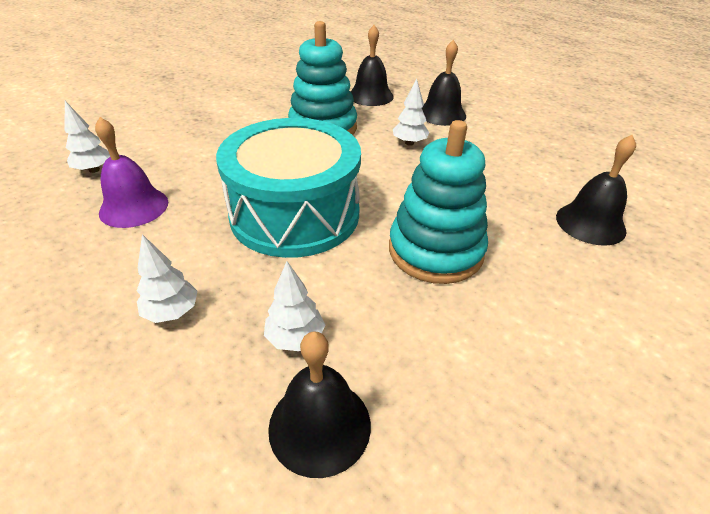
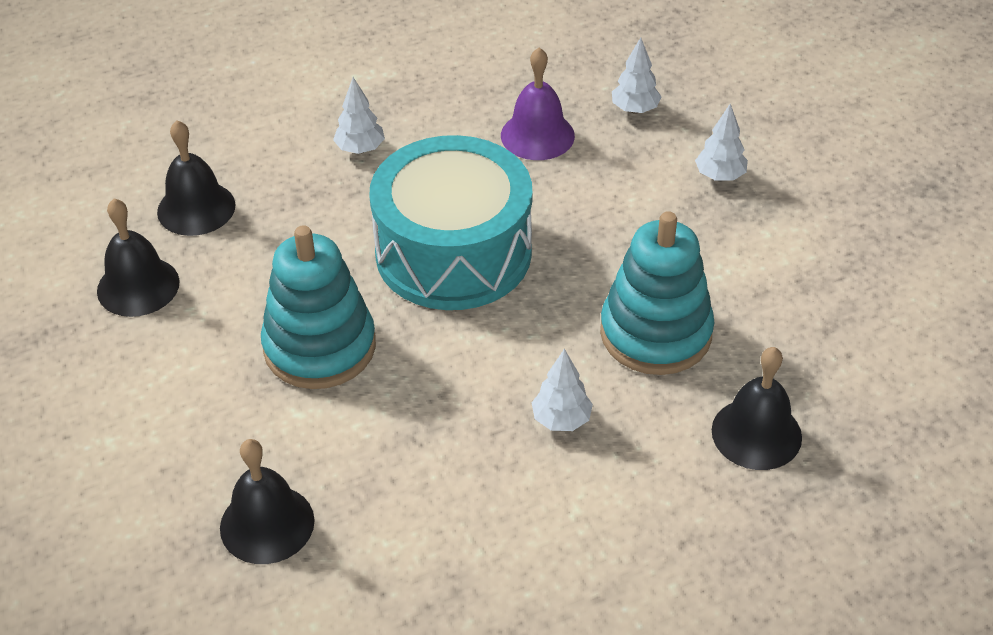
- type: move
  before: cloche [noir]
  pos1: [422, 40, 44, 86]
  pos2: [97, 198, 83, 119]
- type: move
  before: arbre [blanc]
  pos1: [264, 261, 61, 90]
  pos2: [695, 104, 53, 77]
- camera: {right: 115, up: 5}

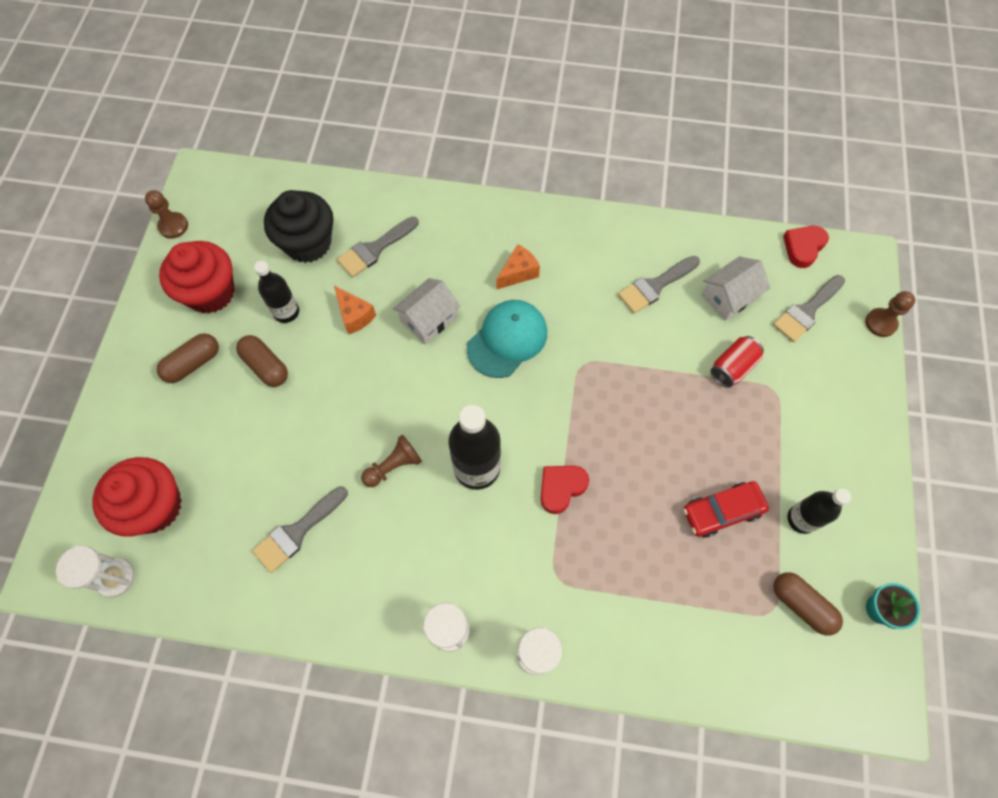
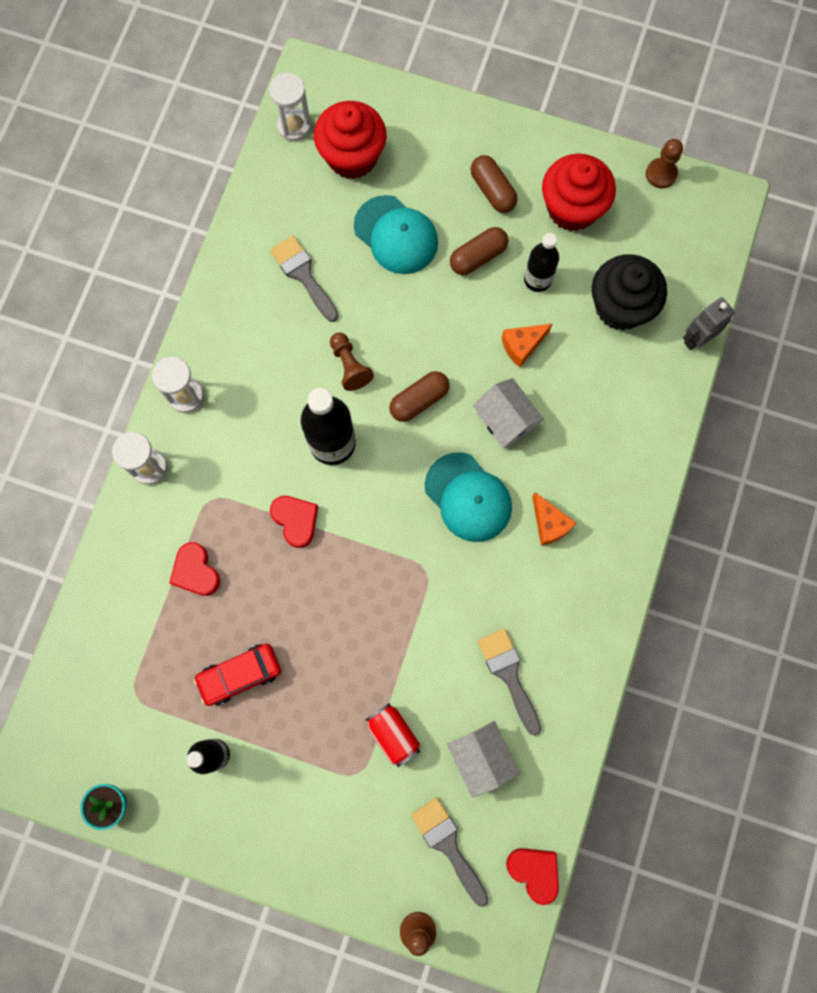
- type: delete
  before: pinceau [gris]
  pos1: [337, 216, 82, 61]
- type: rotate
  before: voiture [rouge]
  pos1: [683, 481, 86, 57]
  pos2: [194, 644, 87, 62]
  turn: -105
- type: move
  before: gélule [marron]
  pos1: [773, 572, 70, 64]
  pos2: [389, 371, 61, 51]
- type: insert
  after: casquette [turquoise]
  pos2: [354, 195, 84, 79]
- type: insert
  after: robot [gris]
  pos2: [683, 297, 52, 53]
- type: insert
  after: cœur [rouge]
  pos2: [170, 542, 50, 54]
- camera: {right: 100, up: 10}

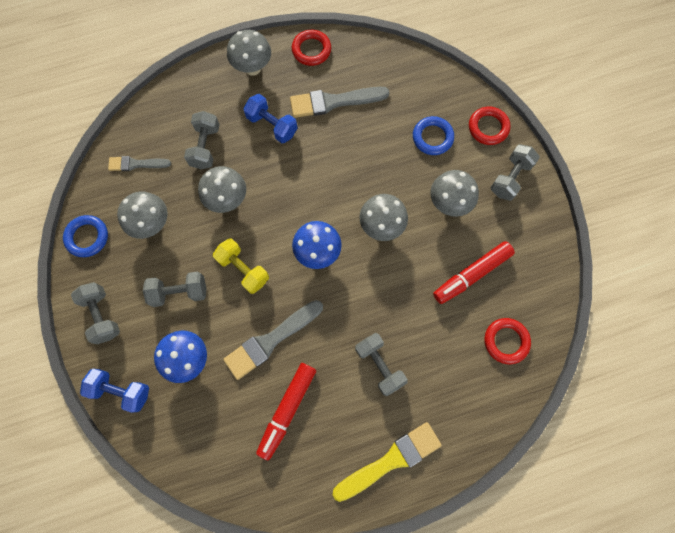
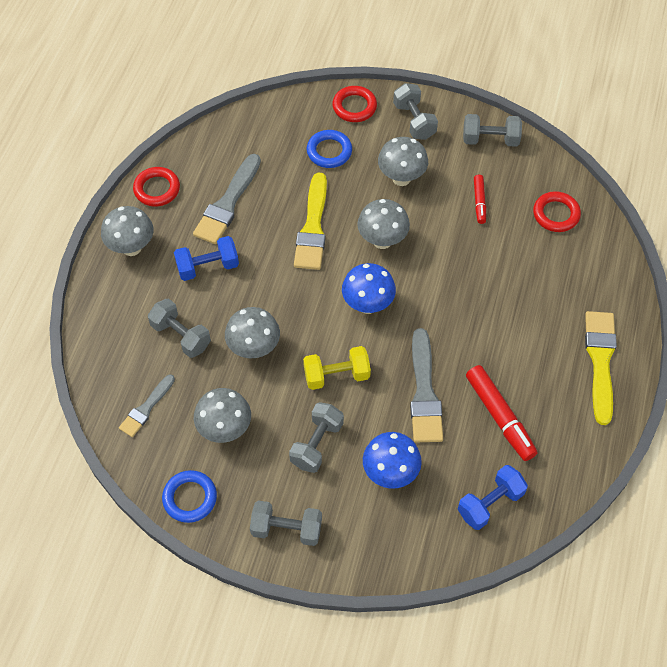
- type: resize
  before: feutre [rouge]
  pos1: [433, 241, 82, 63]
  pos2: [474, 175, 12, 49]
  scale: 0.57
- type: move
  before: haltère [gris]
  pos1: [355, 333, 53, 63]
  pos2: [463, 114, 59, 33]
- type: move
  before: haltère [bleu]
  pos1: [80, 369, 69, 44]
  pos2: [458, 465, 70, 65]
- type: insert
  after: pinceau [jaune]
  pos2: [294, 172, 33, 98]
- camera: {right: -55, up: -15}

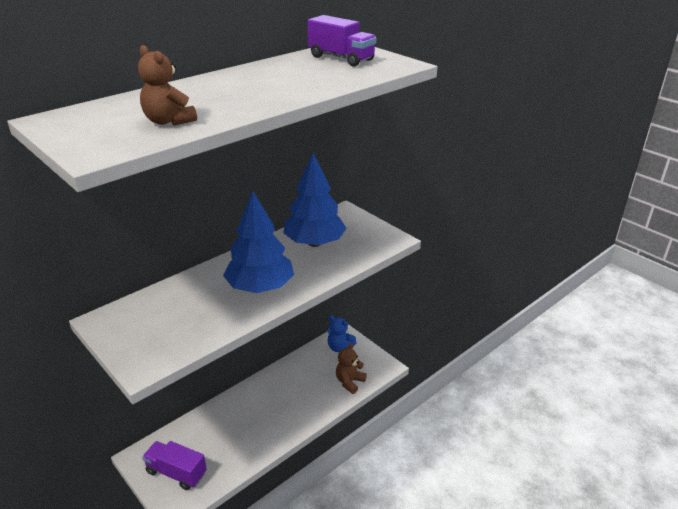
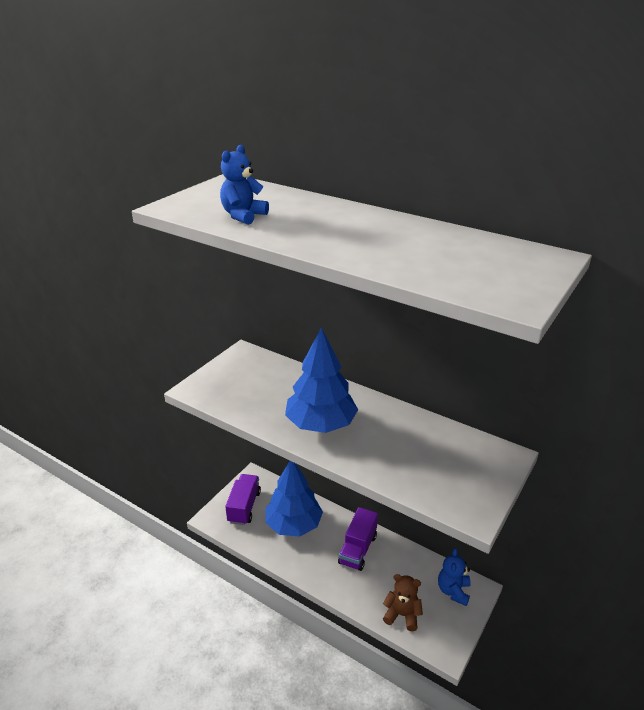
- type: move
  before: camion [violet]
  pos1: [307, 15, 69, 51]
  pos2: [338, 507, 40, 64]
- type: recolor
  before: ours en peluche [marron]
  after: ours en peluche [bleu]
  pos1: [138, 45, 59, 80]
  pos2: [220, 145, 49, 80]
- type: move
  before: arbre [bleu]
  pos1: [283, 153, 64, 94]
  pos2: [265, 461, 58, 76]
- camera: {right: 75, up: 0}

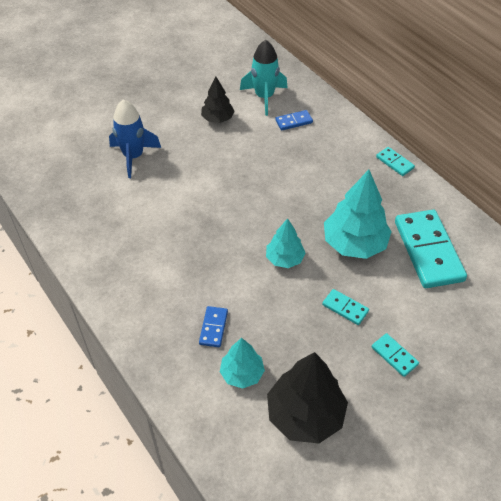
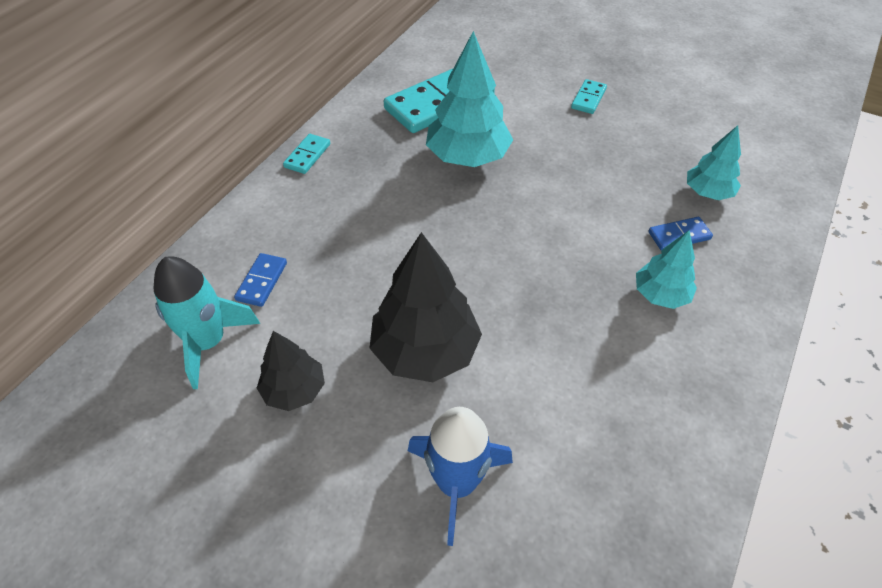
- type: rotate
  before: domino [bleu]
  pos1: [275, 110, 38, 21]
  pos2: [234, 253, 53, 54]
  turn: 60
- type: move
  before: arbre [turquoise]
  pos1: [266, 218, 39, 50]
  pos2: [636, 230, 61, 79]
- type: delete
  before: domino [turquoise]
  pos1: [322, 289, 47, 36]
- type: move
  before: arbre [noir]
  pos1: [267, 352, 81, 91]
  pos2: [369, 232, 113, 150]
- camera: {right: -115, up: 0}

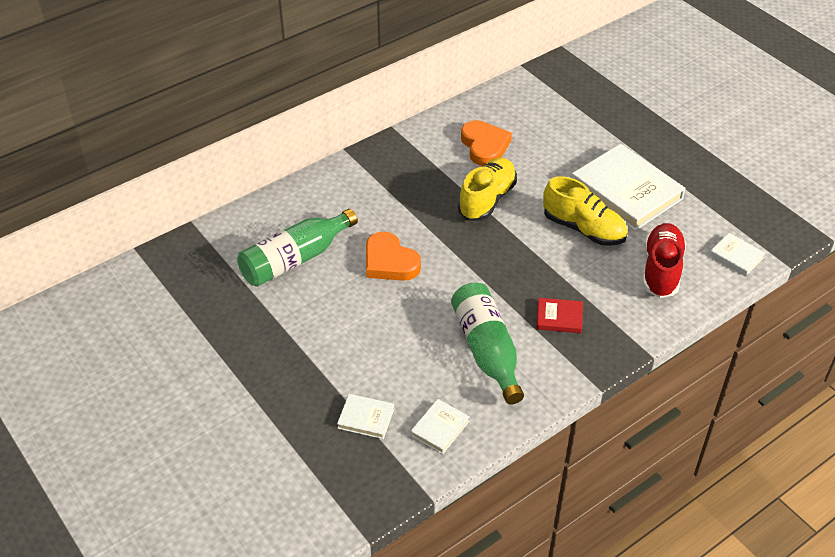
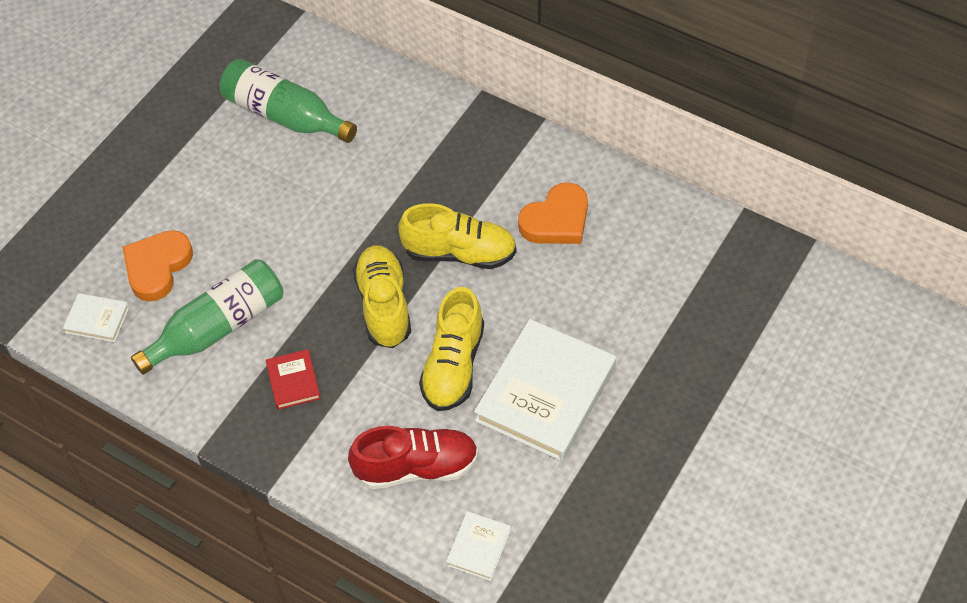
- type: move
  before: cœur [orange]
  pos1: [366, 232, 55, 49]
  pos2: [122, 230, 71, 71]
- type: delete
  before: livre [blanc]
  pos1: [337, 394, 57, 45]
- type: insert
  after: chaussure [jaune]
  pos2: [353, 245, 58, 103]
- camera: {right: 70, up: 10}

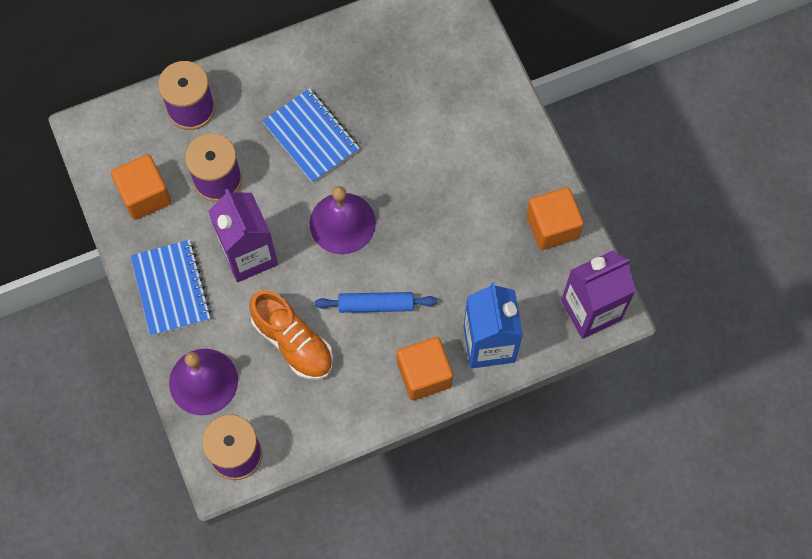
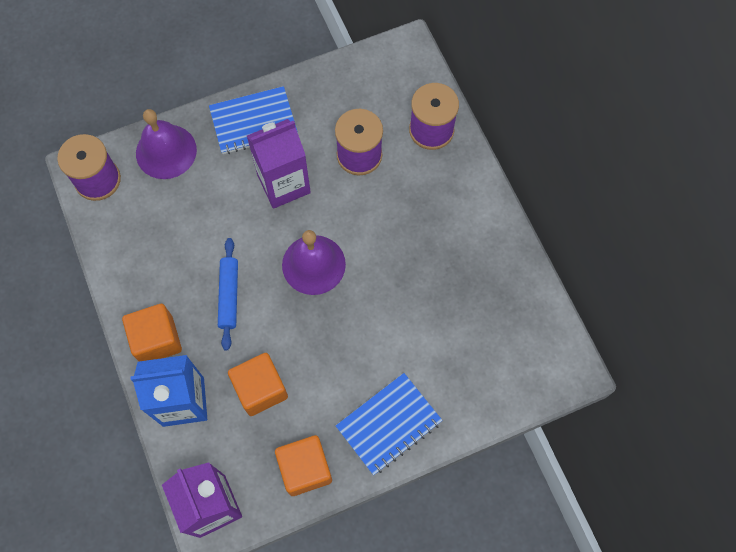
- type: move
  before: carnet [bleu]
  pos1: [263, 88, 97, 95]
  pos2: [336, 373, 106, 102]
- type: move
  before: cube [orange]
  pos1: [111, 154, 61, 66]
  pos2: [228, 353, 60, 63]
- type: delete
  before: chaussure [orange]
  pos1: [249, 290, 84, 90]
- camera: {right: 90, up: 0}

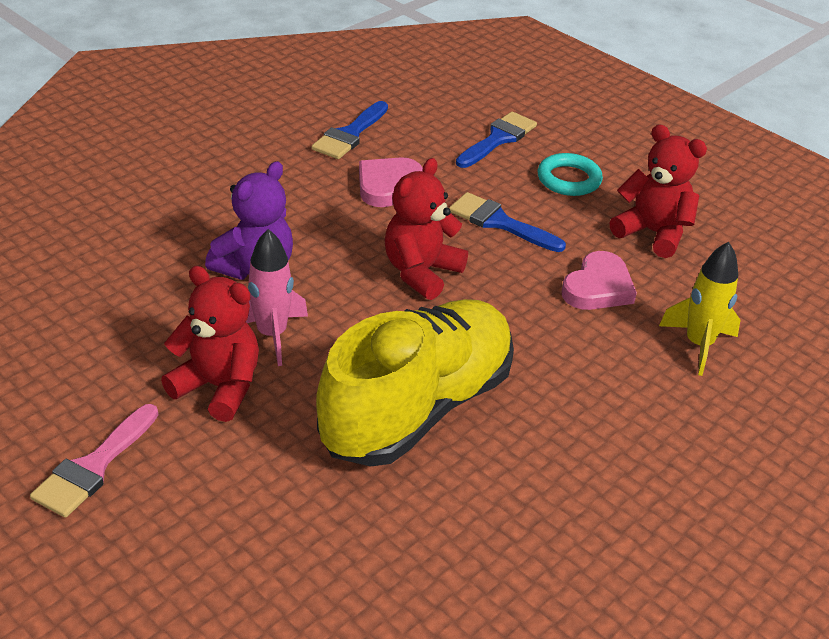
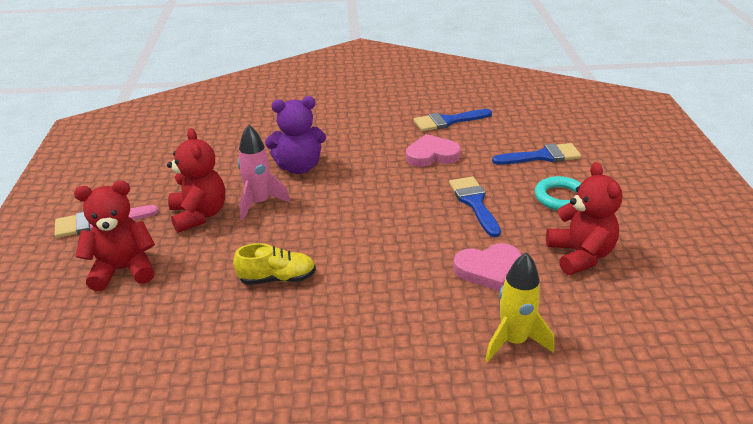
- type: move
  before: ours en peluche [rouge]
  pos1: [385, 158, 83, 142]
  pos2: [74, 180, 81, 111]
- type: resize
  before: chaussure [jaune]
  pos1: [316, 299, 198, 167]
  pos2: [233, 243, 83, 42]
  scale: 0.42
- camera: {right: 45, up: -5}

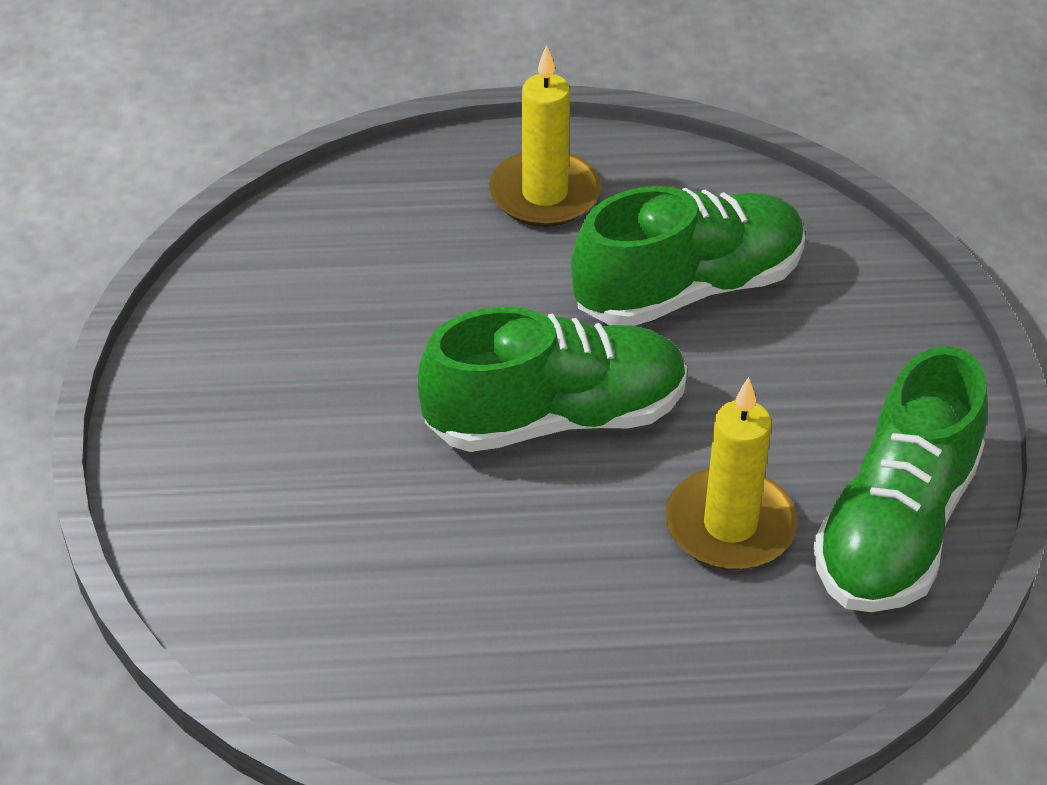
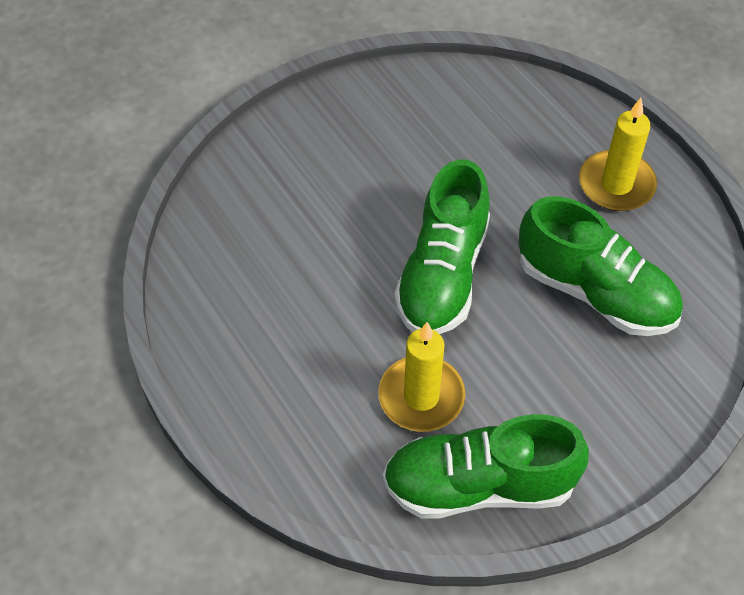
- type: rotate
  before: chaussure [vert]
  pos1: [418, 307, 269, 145]
  pos2: [394, 160, 96, 174]
  turn: 60
- camera: {right: 60, up: 10}

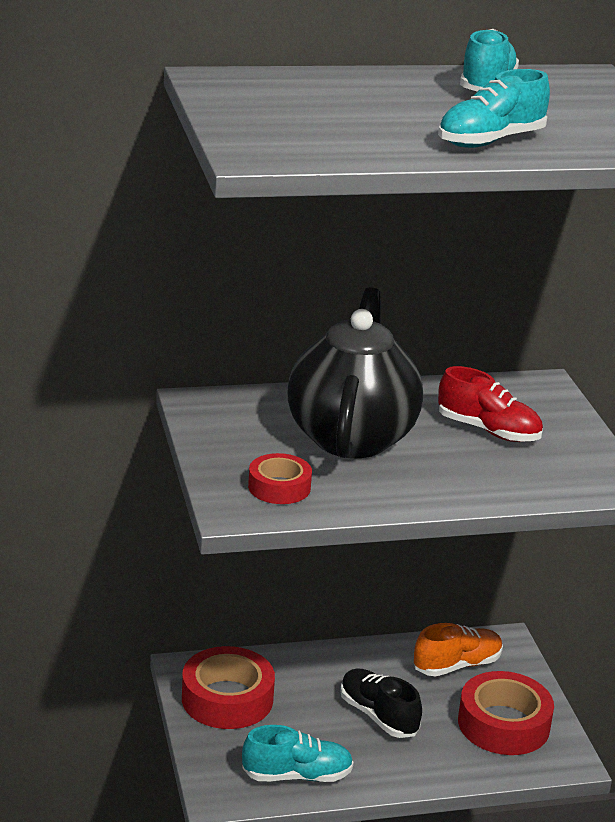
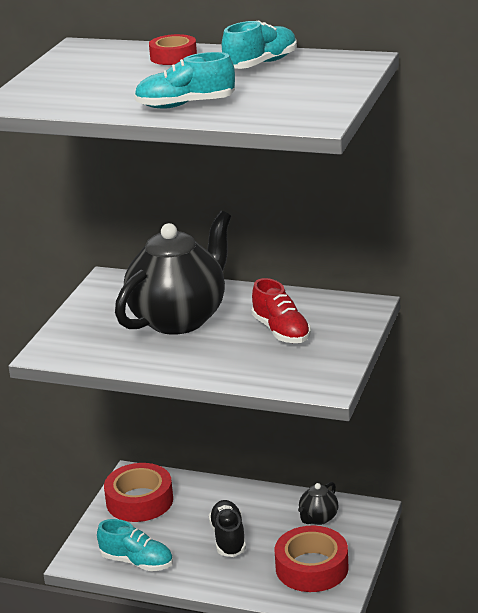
- type: move
  before: ruban adhésif [rouge]
  pos1: [248, 453, 64, 51]
  pos2: [149, 34, 48, 31]
- type: replace
  before: chaussure [orange]
  after: théière [noir]
  pos1: [414, 623, 89, 54]
  pos2: [298, 482, 40, 43]
- camera: {right: 35, up: 0}

